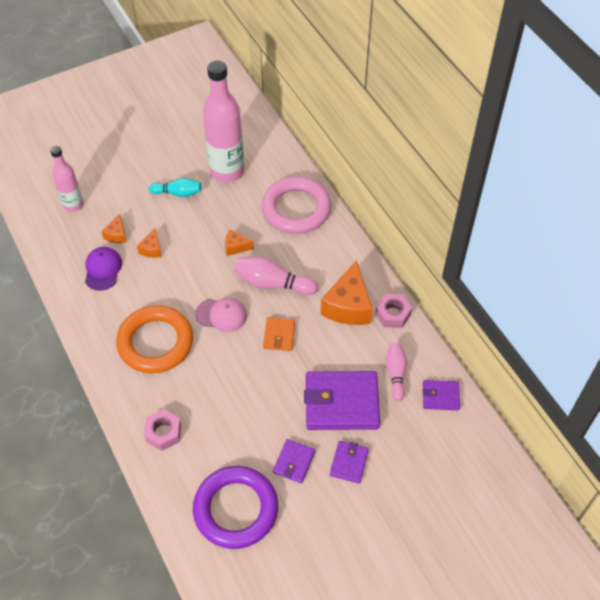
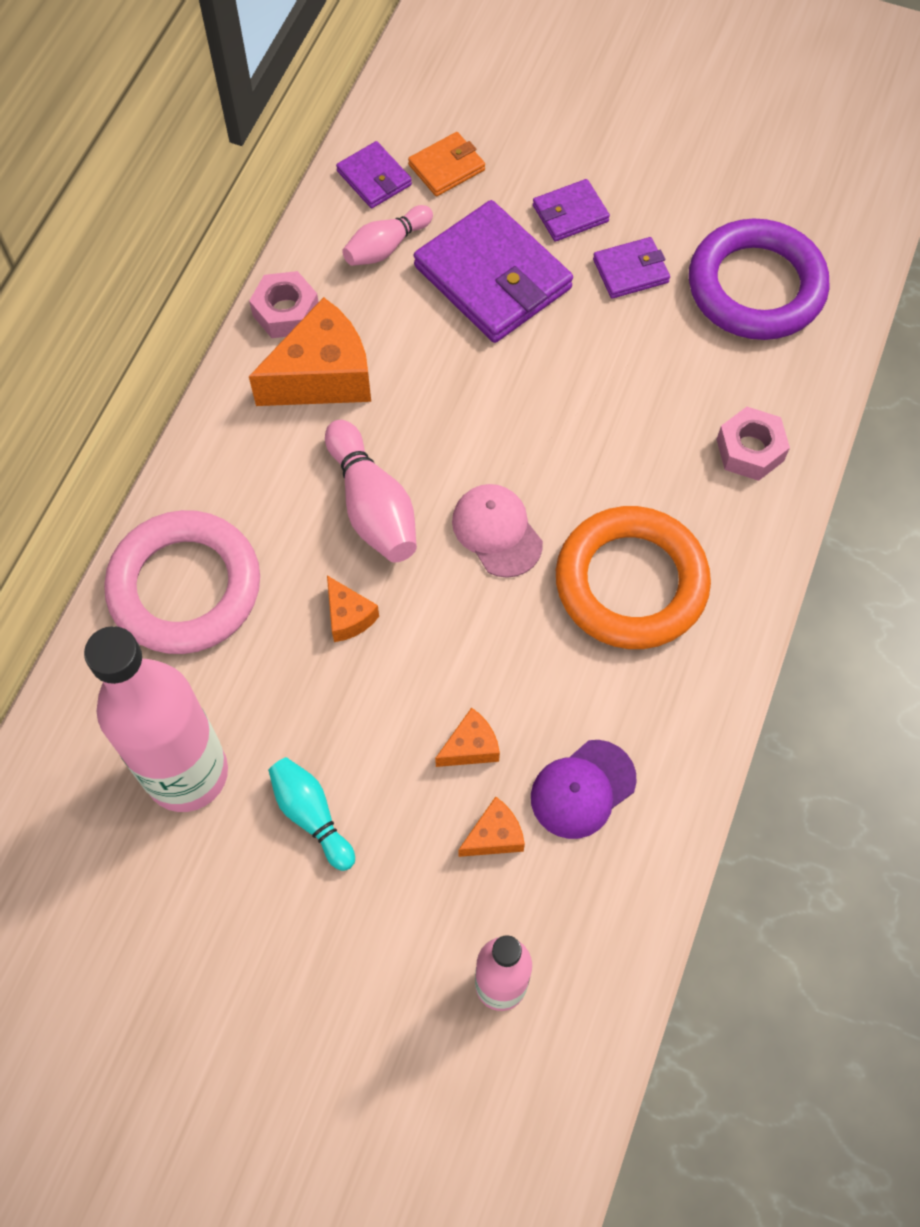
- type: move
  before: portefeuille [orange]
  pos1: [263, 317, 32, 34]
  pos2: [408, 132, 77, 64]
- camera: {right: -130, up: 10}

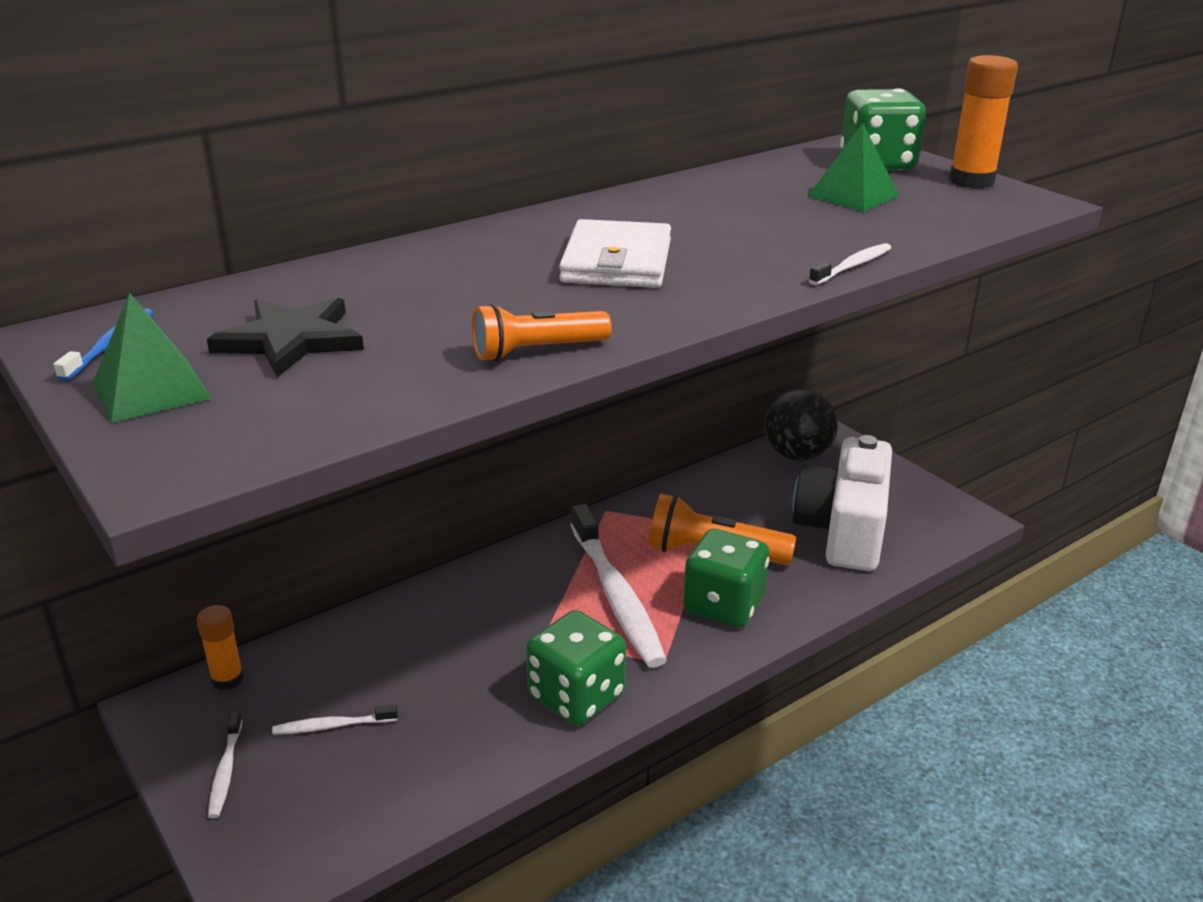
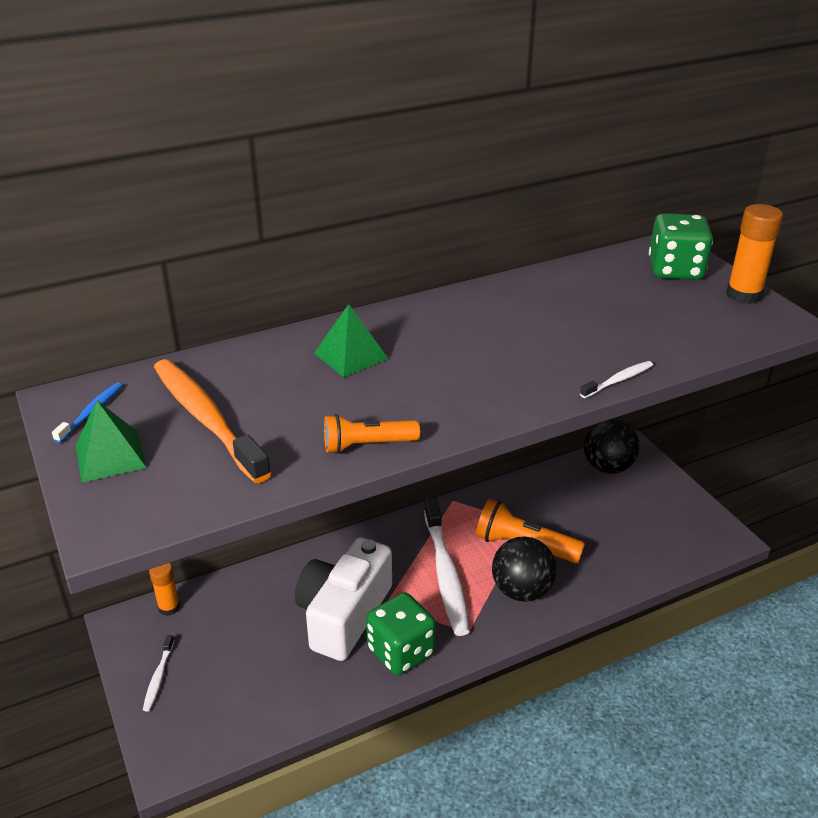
- type: move
  before: pyramide [vert]
  pos1: [808, 123, 91, 89]
  pos2: [314, 304, 74, 73]
- type: delete
  before: portefeuille [blanc]
  pos1: [559, 219, 112, 69]
- type: replace
  before: étoile [noir]
  after: brosse à dents [orange]
  pos1: [207, 298, 157, 79]
  pos2: [154, 359, 117, 124]
- type: move
  before: appareil photo [blanc]
  pos1: [793, 435, 99, 136]
  pos2: [295, 537, 97, 124]
- type: replace
  before: dé [vert]
  after: balle [noir]
  pos1: [683, 529, 86, 98]
  pos2: [492, 537, 65, 65]
- type: delete
  before: brosse à dents [blanc]
  pos1: [272, 705, 126, 30]
- camera: {right: 10, up: 5}

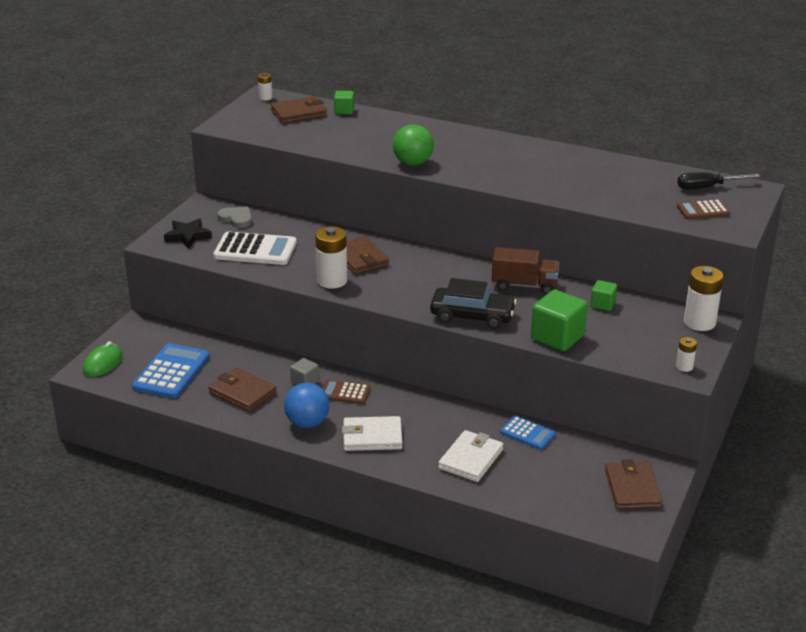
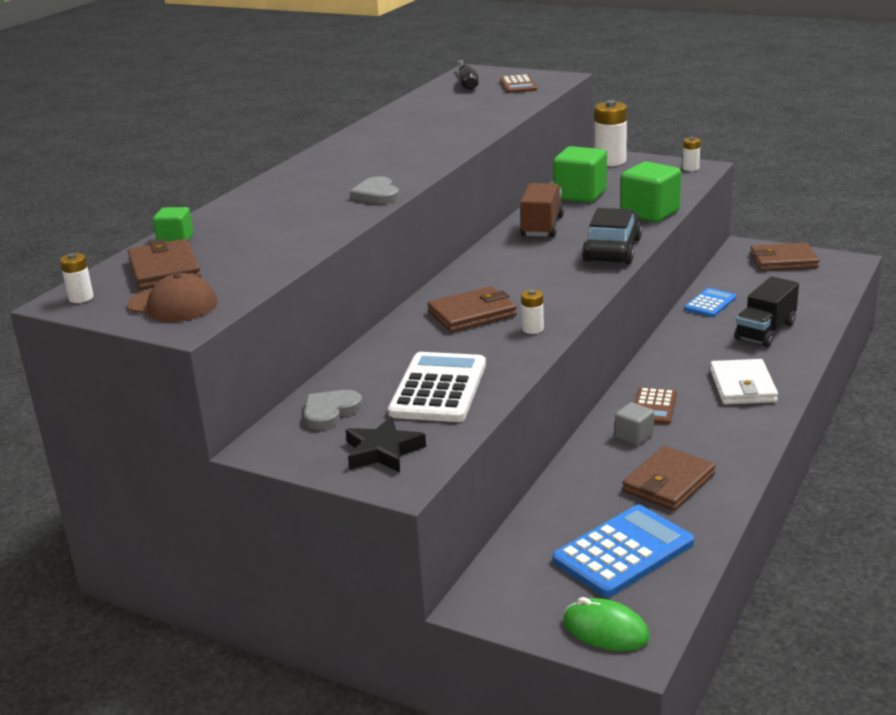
- type: replace
  before: balle [vert]
  after: cœur [gris]
  pos1: [393, 124, 41, 42]
  pos2: [350, 176, 49, 28]
- type: resize
  before: pile [blanc]
  pos1: [315, 226, 33, 63]
  pos2: [521, 289, 23, 45]
  scale: 0.51
- type: resize
  before: cube [vert]
  pos1: [590, 280, 27, 31]
  pos2: [553, 146, 54, 57]
  scale: 1.86
- type: rotate
  before: calculatrice [bleu]
  pos1: [132, 343, 78, 55]
  pos2: [552, 505, 142, 92]
  turn: 120
- type: delete
  before: balle [bleu]
  pos1: [284, 383, 45, 45]
- type: replace
  before: portefeuille [blanc]
  after: camion [noir]
  pos1: [438, 430, 65, 52]
  pos2: [734, 276, 65, 71]
- type: insert
  after: casquette [marron]
  pos2: [127, 273, 91, 49]
- camera: {right: -85, up: -5}

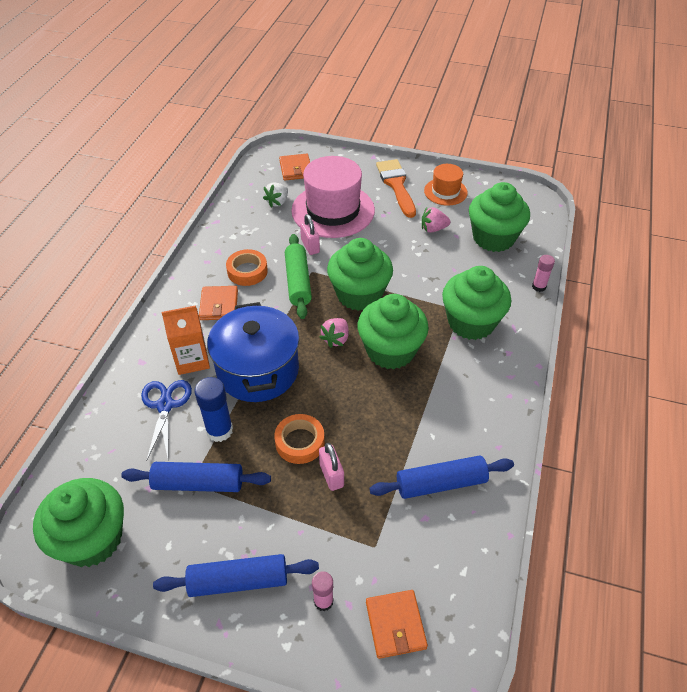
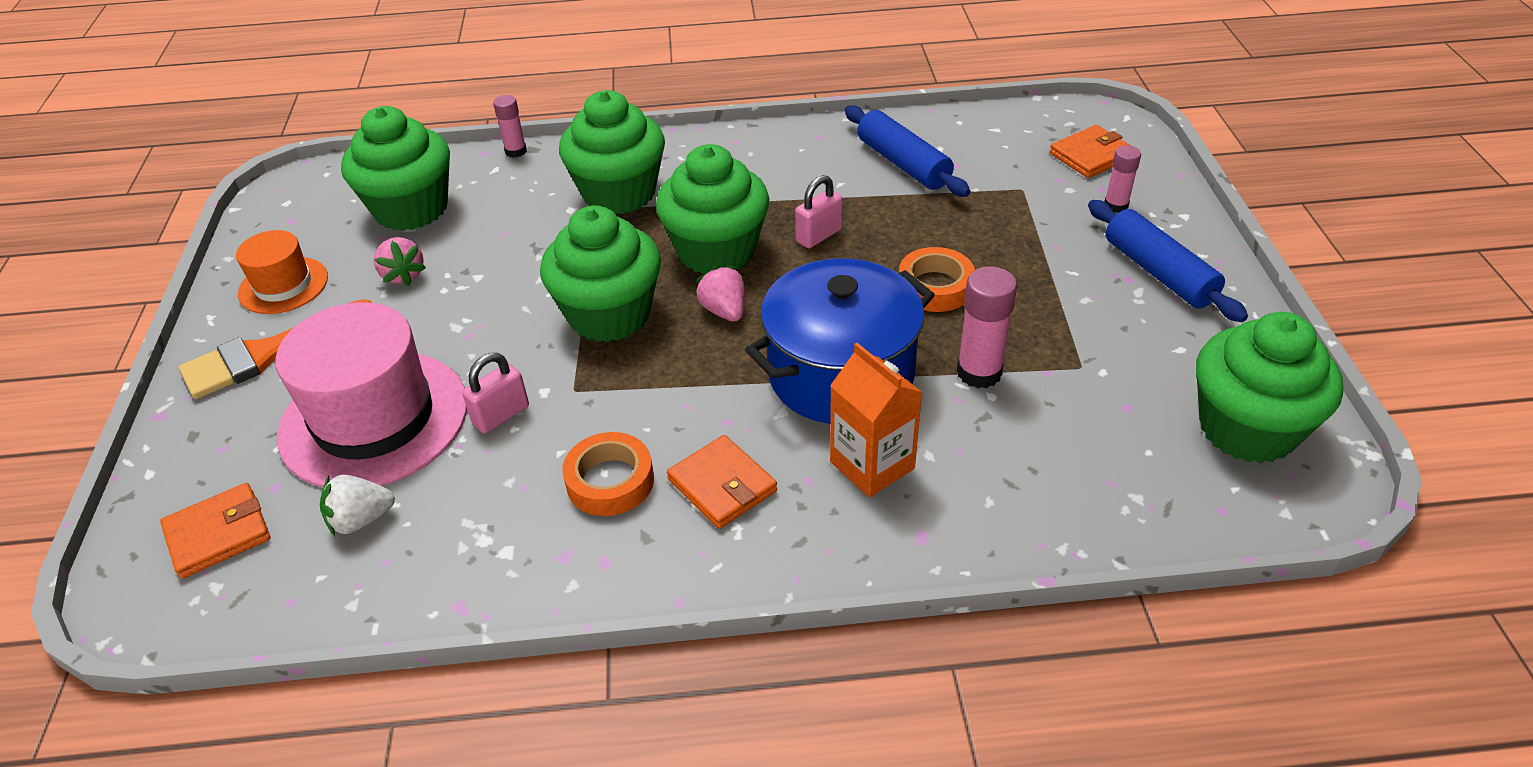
- type: rotate
  before: fraise [blanc]
  pos1: [263, 182, 25, 26]
  pos2: [320, 475, 75, 61]
  turn: 150
- type: delete
  before: rouleau à pâtisserie [vert]
  pos1: [285, 234, 27, 85]
- type: rotate
  before: portefeuille [orange]
  pos1: [199, 286, 39, 34]
  pos2: [667, 435, 110, 94]
  turn: 75
- type: rotate
  before: fraise [rose]
  pos1: [319, 318, 30, 30]
  pos2: [695, 265, 50, 56]
  turn: -120
- type: recolor
  before: bâton de colle [bleu]
  after: bâton de colle [rose]
  pos1: [194, 377, 39, 65]
  pos2: [957, 266, 60, 122]
- type: delete
  before: ciseaux [bleu]
  pos1: [141, 380, 51, 81]
- type: move
  before: cadenas [rose]
  pos1: [319, 443, 25, 48]
  pos2: [795, 175, 48, 73]
- type: delete
  before: rouleau à pâtisserie [bleu]
  pos1: [121, 462, 150, 30]
- camera: {right: -110, up: -5}

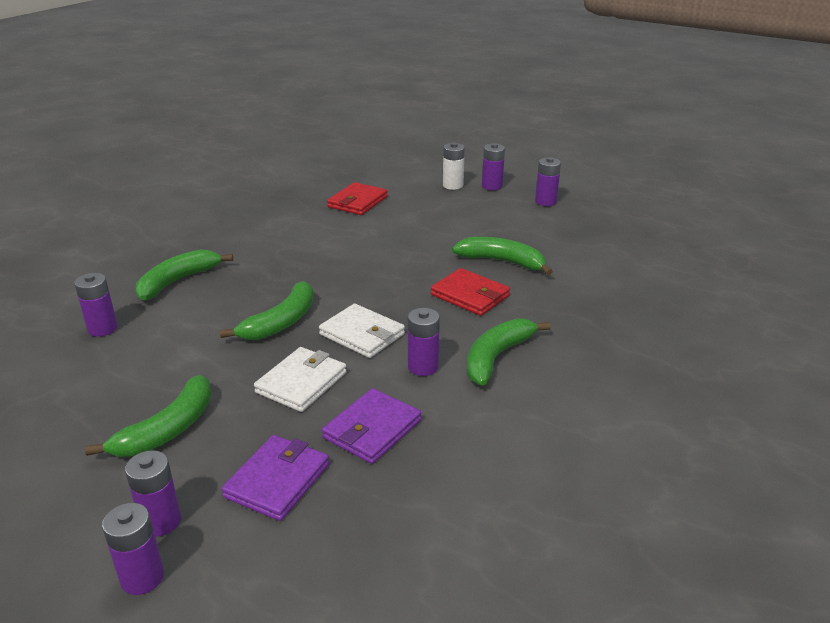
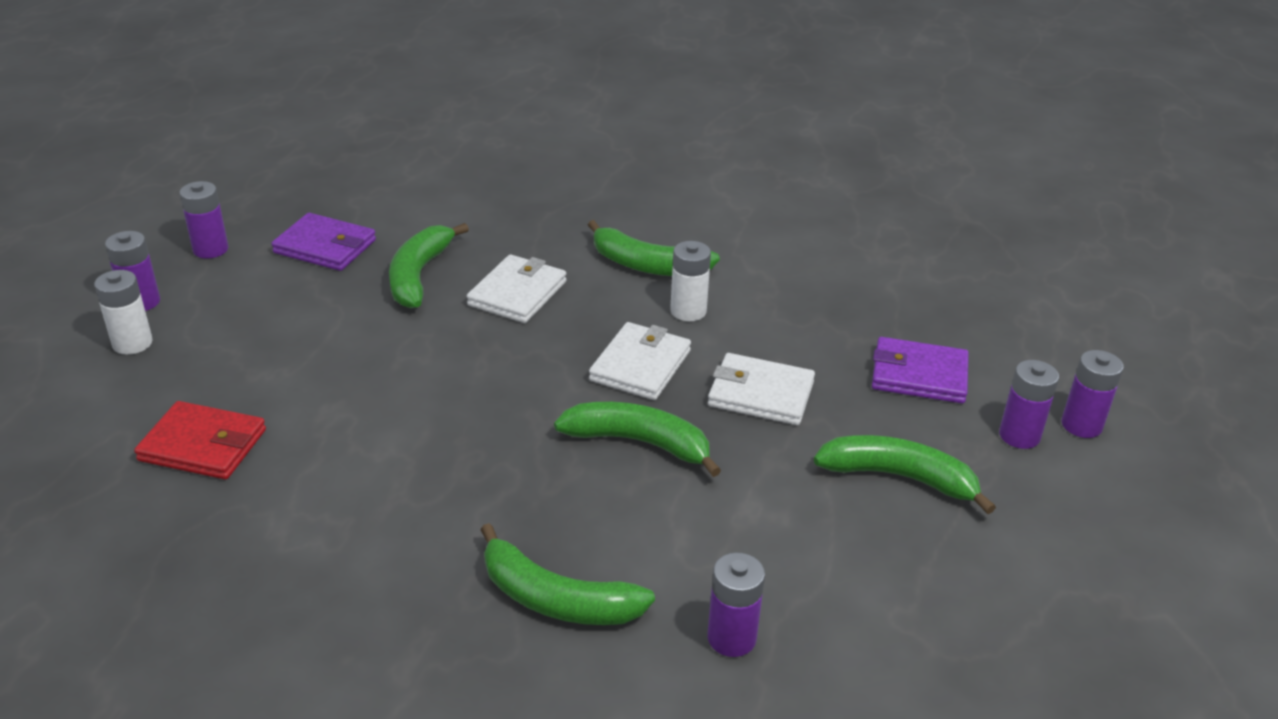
- type: recolor
  before: portefeuille [rouge]
  after: portefeuille [blanc]
  pos1: [431, 268, 79, 48]
  pos2: [467, 254, 100, 69]
- type: recolor
  before: pile [violet]
  after: pile [blanc]
  pos1: [408, 308, 32, 68]
  pos2: [670, 241, 41, 80]
- type: move
  before: portefeuille [violet]
  pos1: [322, 388, 99, 76]
  pos2: [271, 213, 105, 58]
- camera: {right: -105, up: 5}

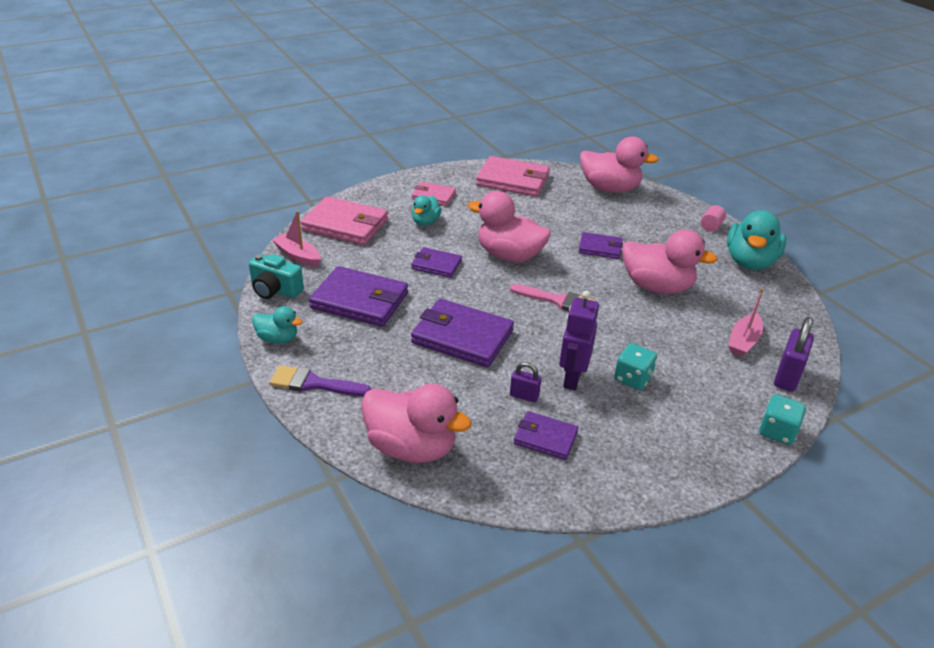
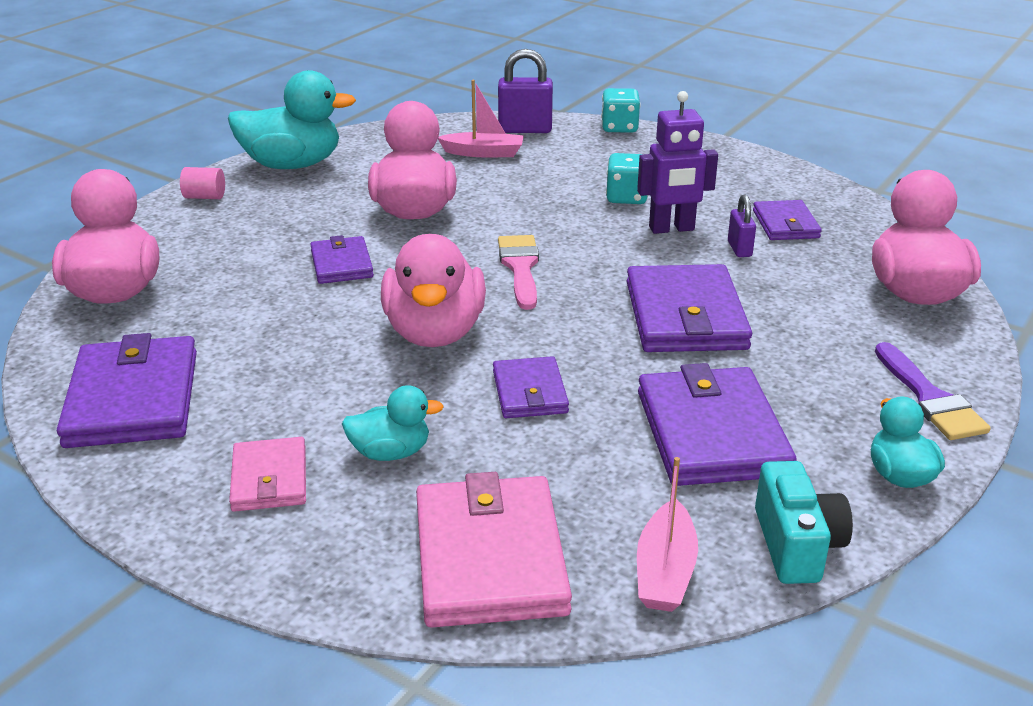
- type: recolor
  before: portefeuille [rose]
  after: portefeuille [violet]
  pos1: [476, 156, 74, 41]
  pos2: [57, 333, 140, 115]
- camera: {right: -115, up: -5}

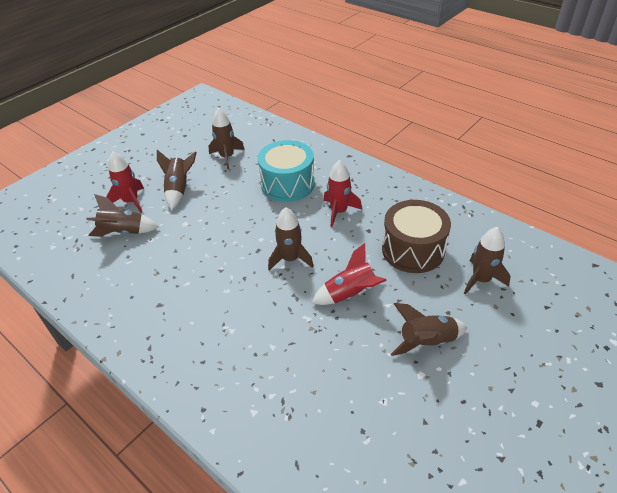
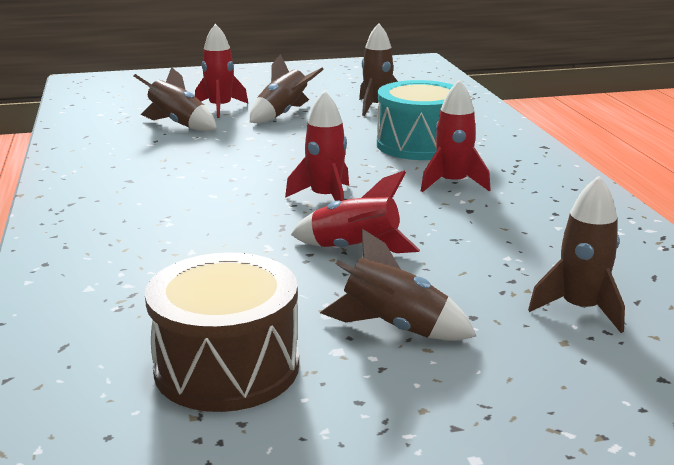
- type: move
  before: tambour [marron]
  pos1: [382, 200, 69, 73]
  pos2: [145, 253, 154, 159]
- type: recolor
  before: fusée [marron]
  after: fusée [rouge]
  pos1: [268, 207, 46, 64]
  pos2: [285, 91, 64, 110]
- camera: {right: 35, up: -20}

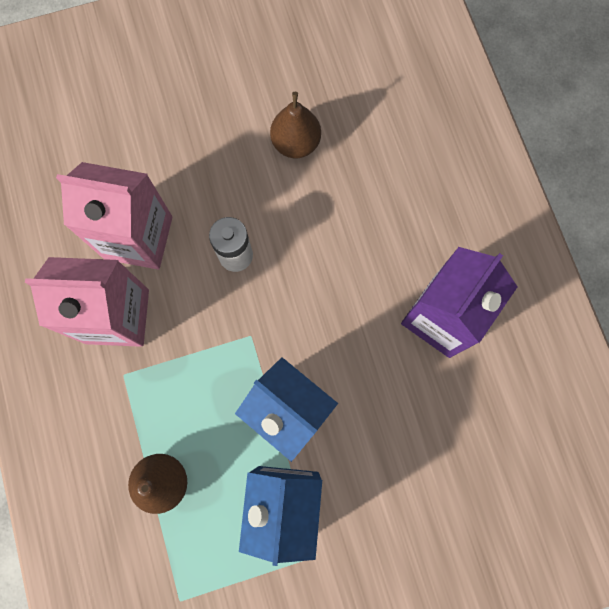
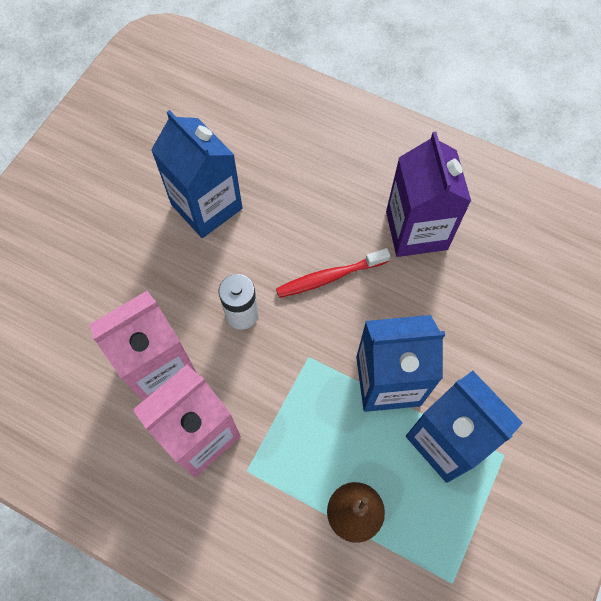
- type: replace
  before: poire [marron]
  after: brique de lait [bleu]
  pos1: [270, 92, 51, 66]
  pos2: [151, 110, 91, 128]
- type: insert
  after: brosse à dents [rouge]
  pos2: [276, 248, 114, 50]
- camera: {right: -45, up: -10}

